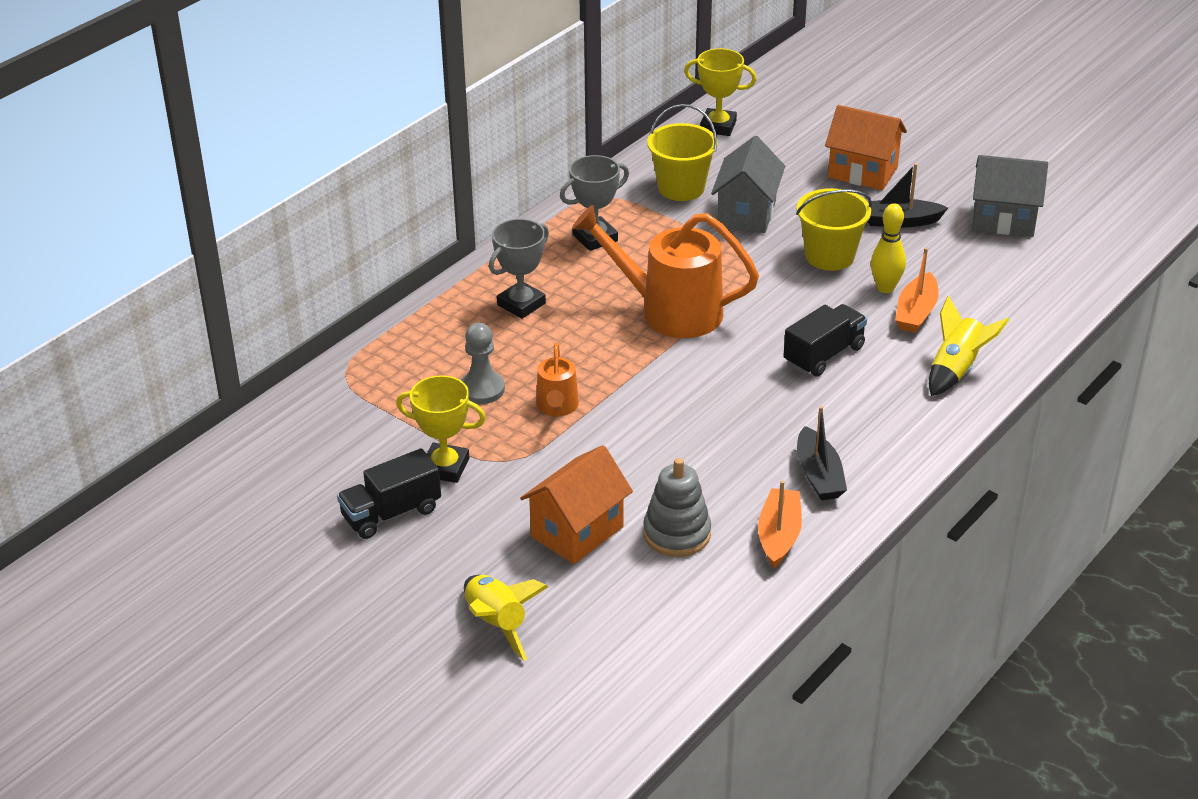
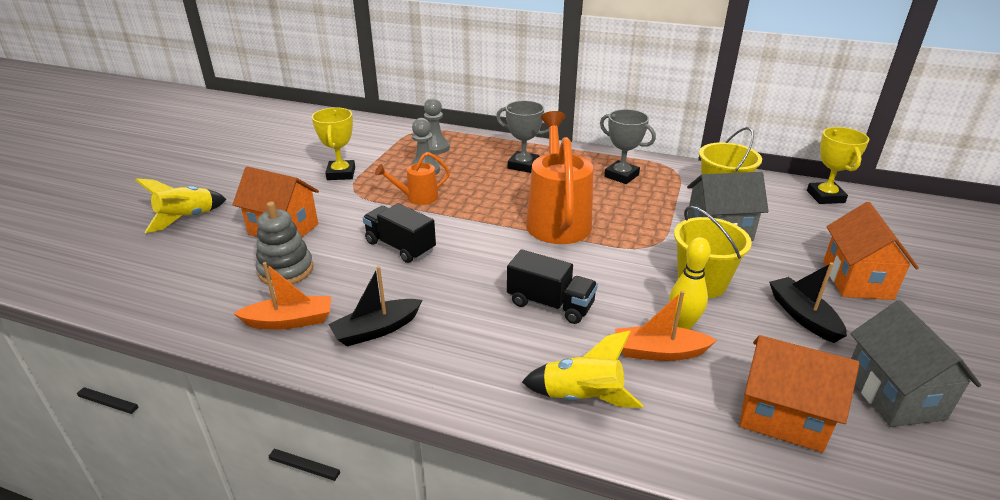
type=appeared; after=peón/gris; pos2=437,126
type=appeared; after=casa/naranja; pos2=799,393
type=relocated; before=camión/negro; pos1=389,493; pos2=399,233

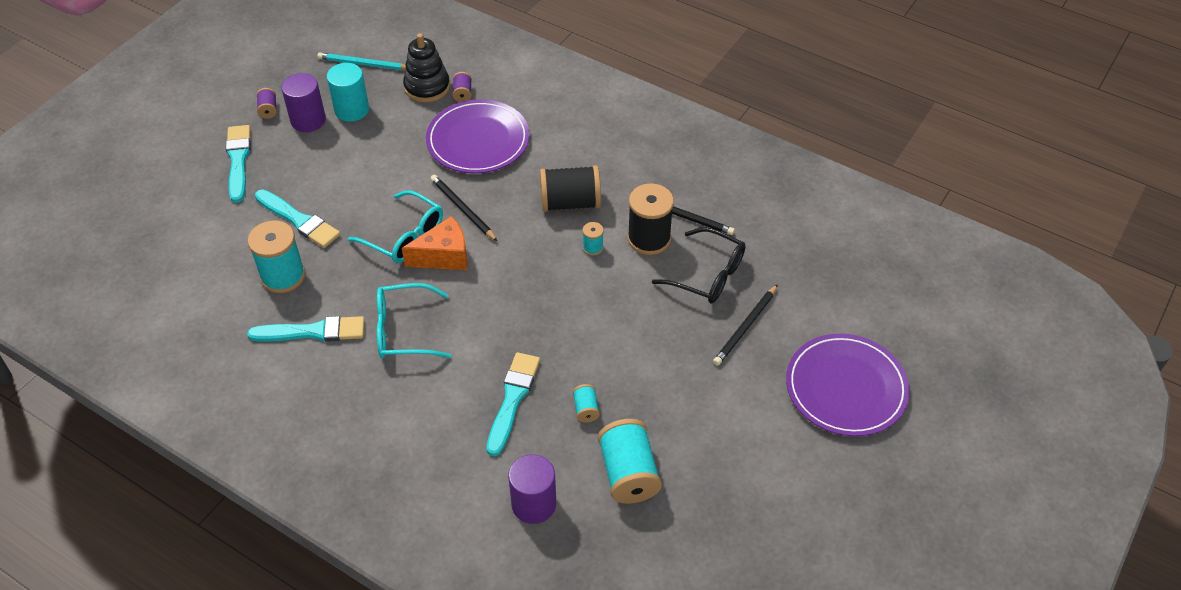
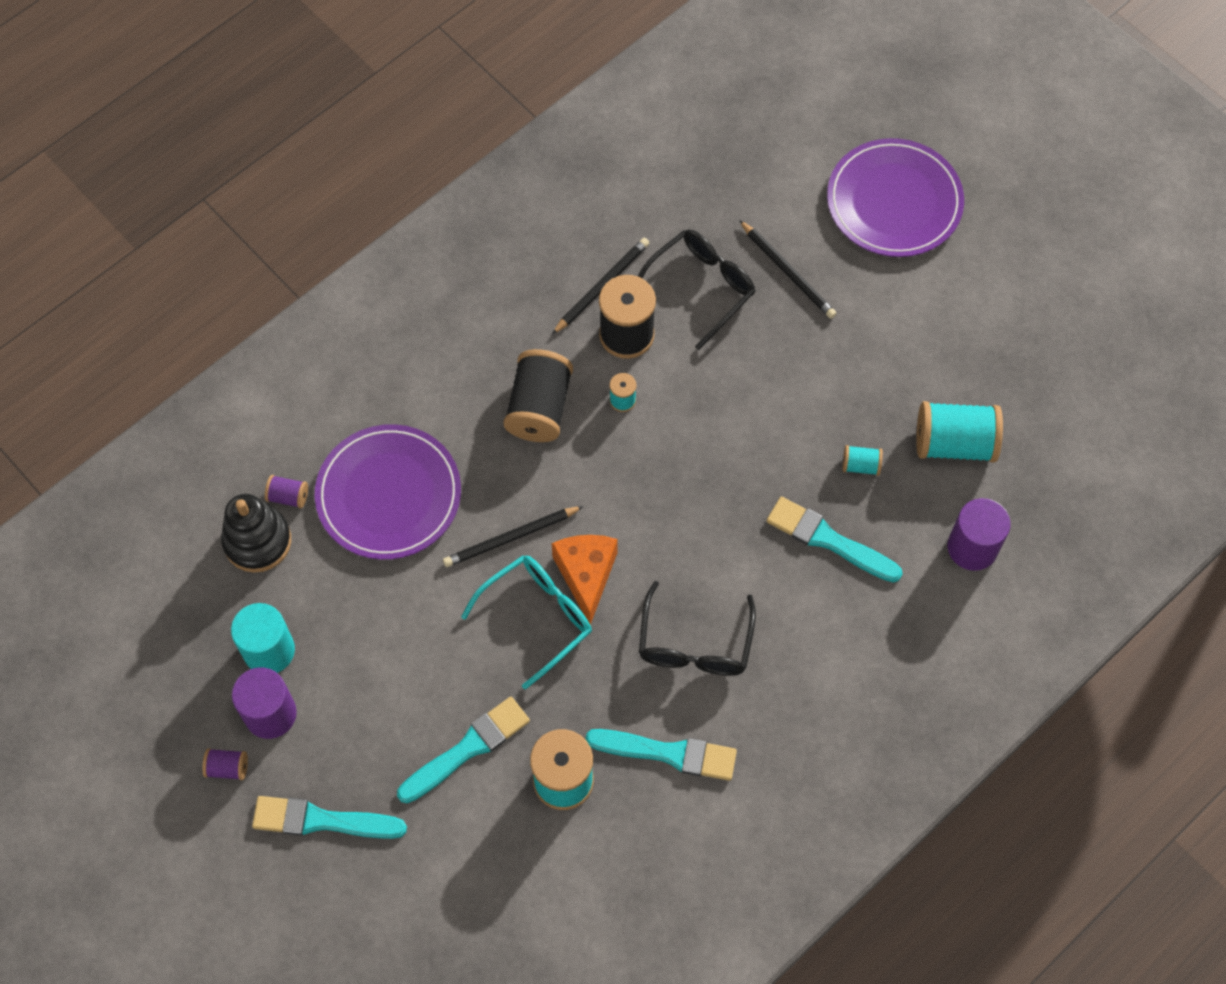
type=missing; before=lápiz/turquesa; pos1=361,61
type=colour; before=gafas/turquesa; after=gafas/negro; pos1=414,321; pos2=697,628
type=spun; before=pincel/turquesa; pos1=306,329; pos2=661,755; turn=90

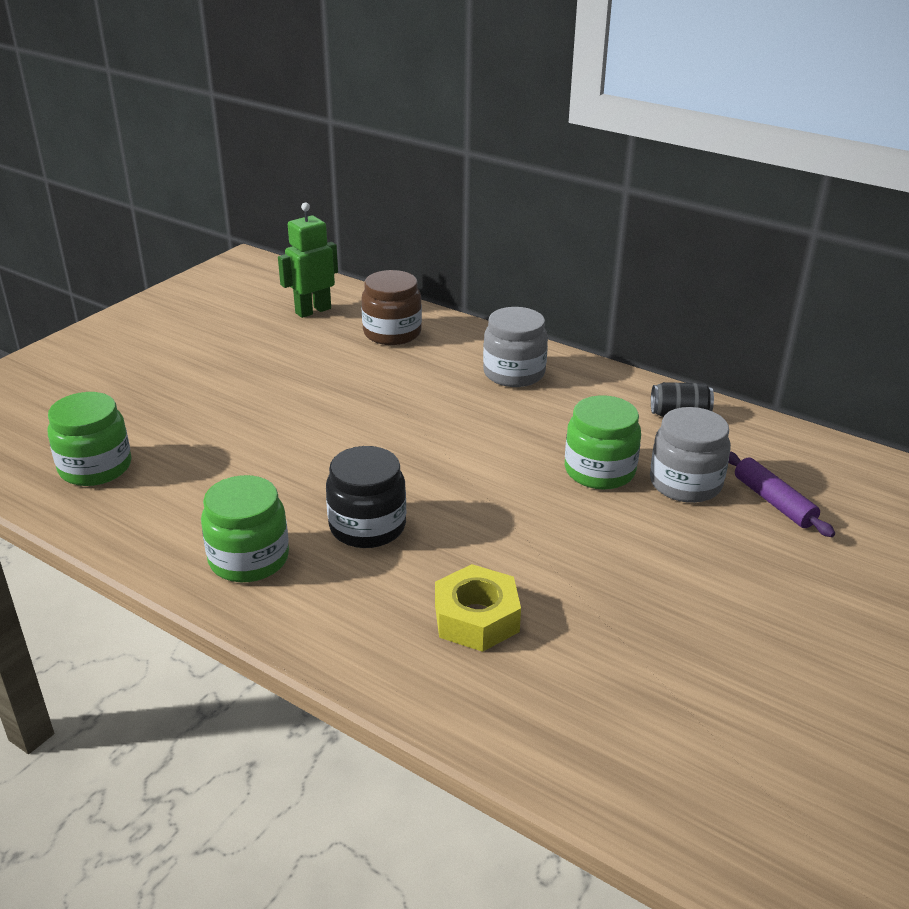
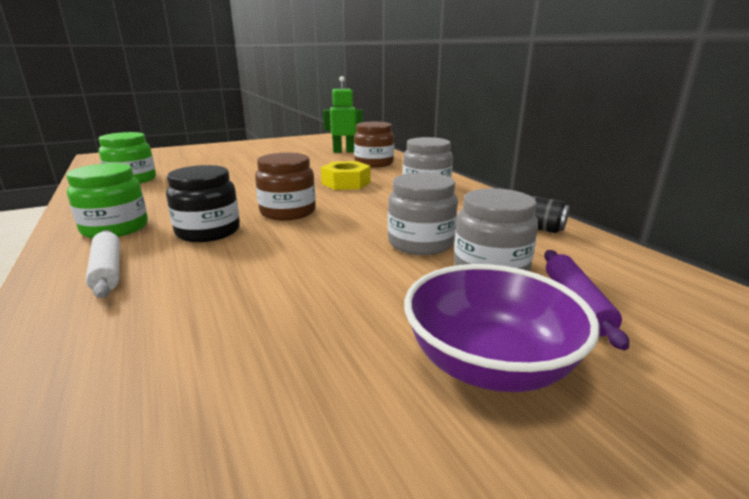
type=appeared; after=rodillo/blanco; pos2=103,264
type=appeared; after=tarro/marrón; pos2=285,187
type=appeared; after=cuenco/morado; pos2=502,328
type=relocated; before=tuerca/amarillo; pos1=478,608; pos2=346,175
type=colour; before=tarro/verde; after=tarro/gris; pos1=603,443; pos2=423,214

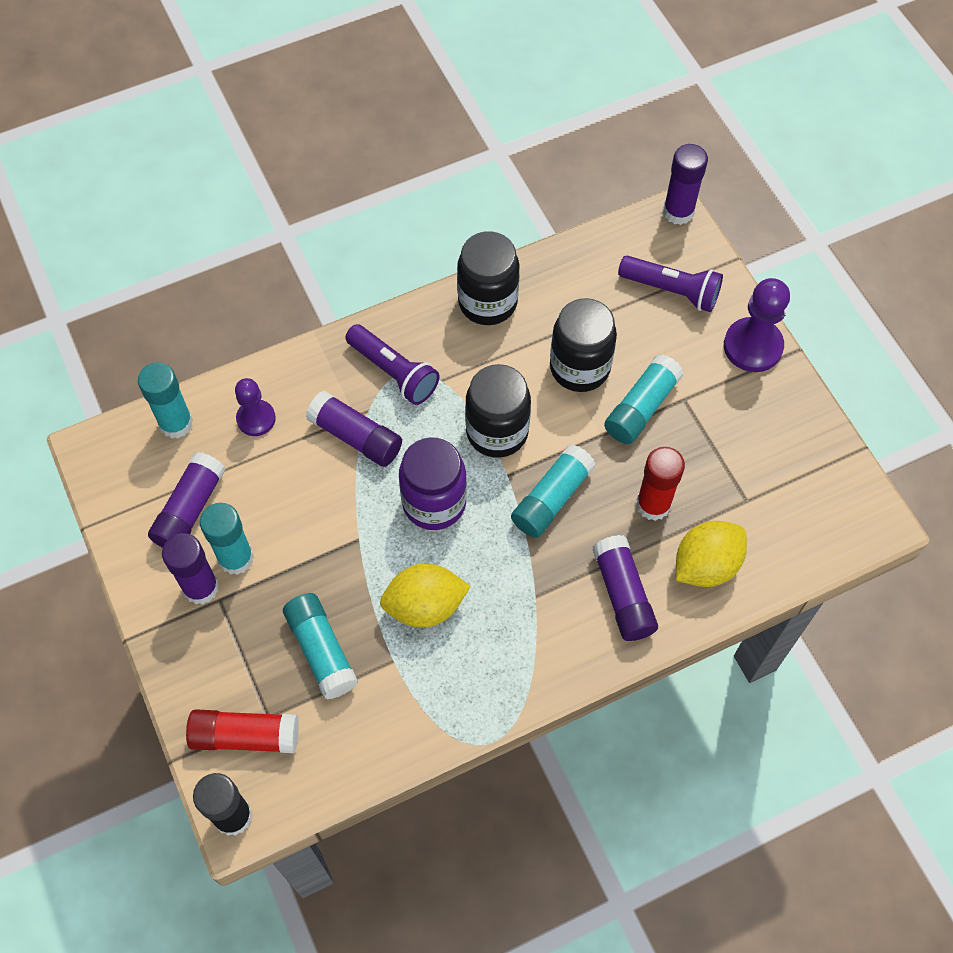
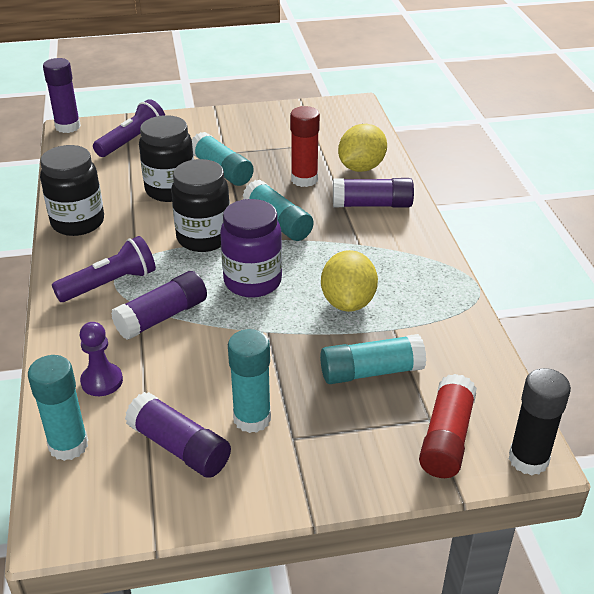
type=missing; before=barra de pegamento/morado; pos1=190,568
type=missing; before=peón/morado; pos1=757,325
type=spun; before=limón/amarillo; pos1=711,554; pos2=362,148; turn=60

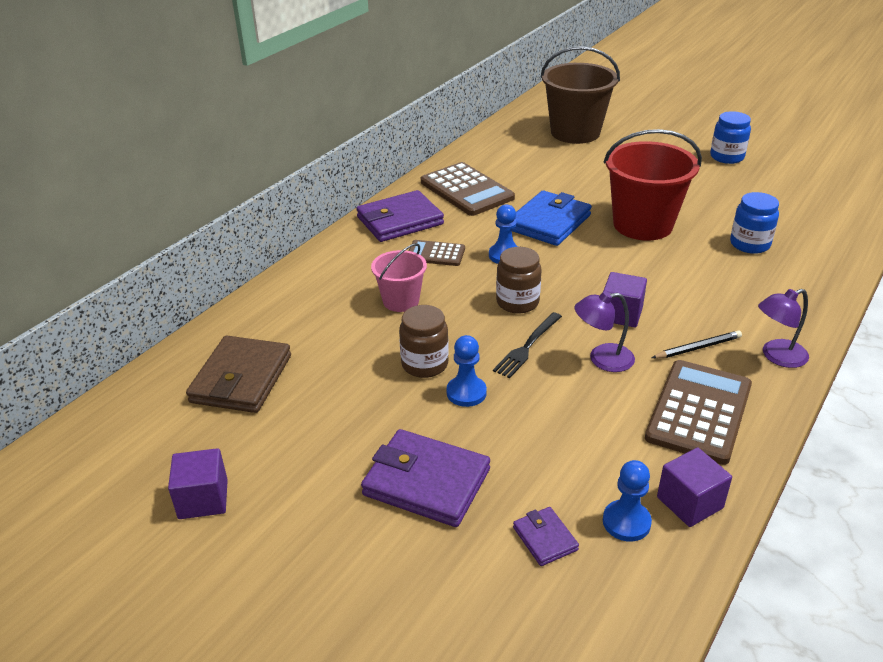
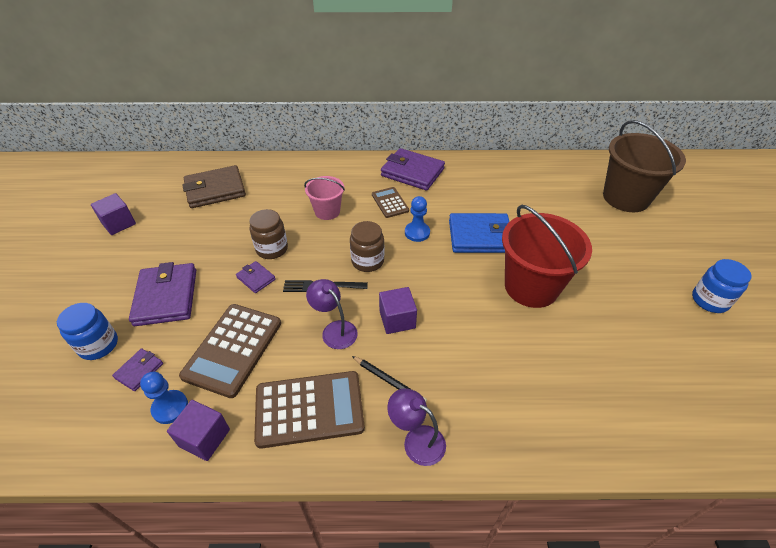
type=relocated; before=calculadora/marrón; pos1=468,189; pos2=230,351
type=relocated; before=tarro/azul; pos1=754,223; pos2=87,331
type=exchanged; before=peón/azul; after=cartera/morado; pos1=467,371; pos2=256,277

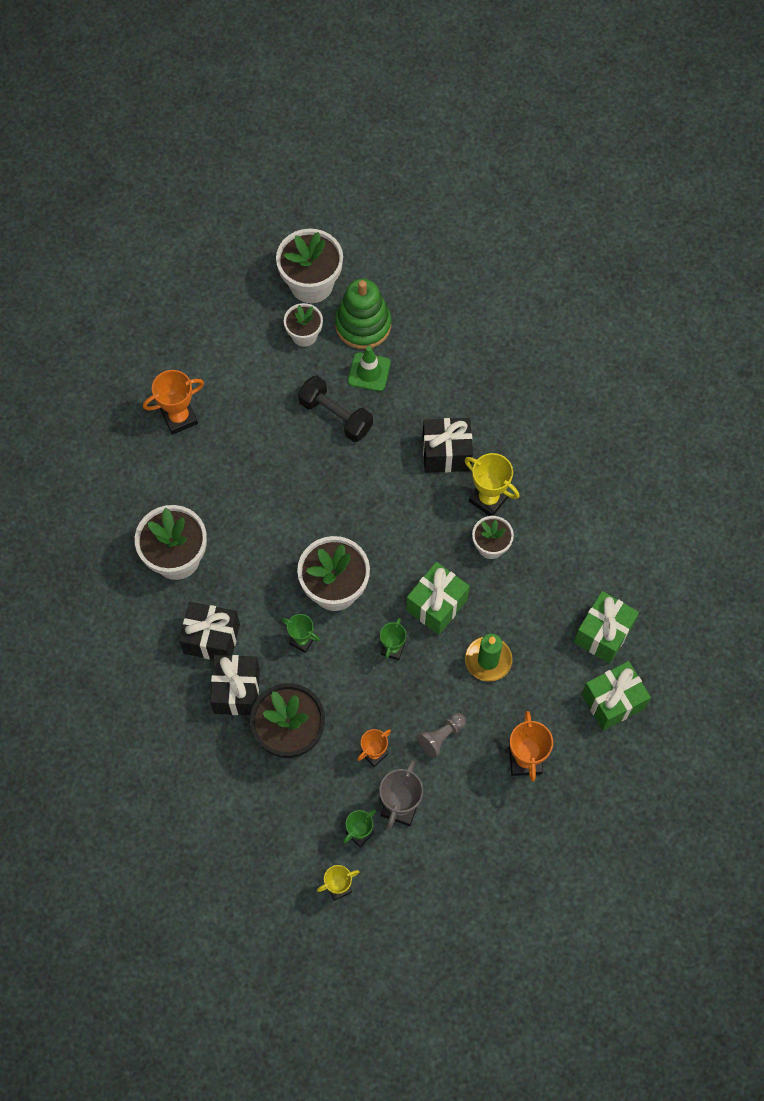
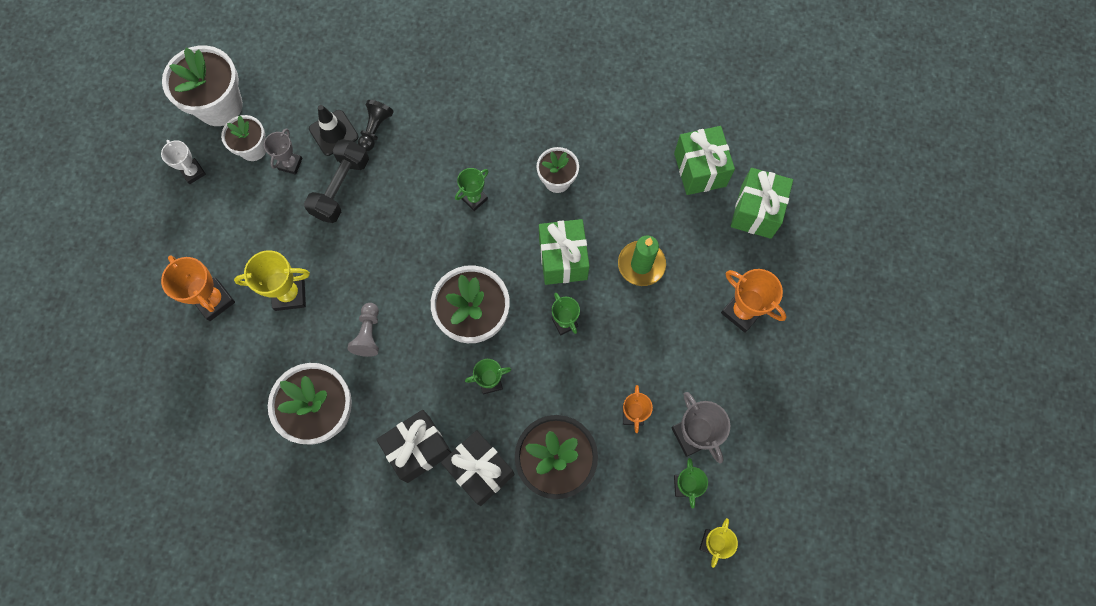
type=missing; before=juguete apilable/verde; pos1=363,314
type=missing; before=regalo/negro; pos1=448,445
type=appeared; after=trofeo/blanco; pos2=183,162
type=appeared; after=trofeo/gris; pos2=283,151
type=appeared; after=peón/negro; pos2=376,125
type=appeared; after=trofeo/verde; pos2=471,189
type=relocated; before=peón/gris; pos1=441,735; pos2=363,330
type=relocated; before=trofeo/amarillo; pos1=491,484; pos2=272,280
type=colour; before=cono de tráfico/verde; after=cono de tráfico/negro; pos1=369,368; pos2=333,130
type=spun; before=trofeo/naranja; pos1=173,402; pos2=198,288; turn=-60
type=spun; before=mancuerna/negro; pos1=335,409; pos2=336,181; turn=-60

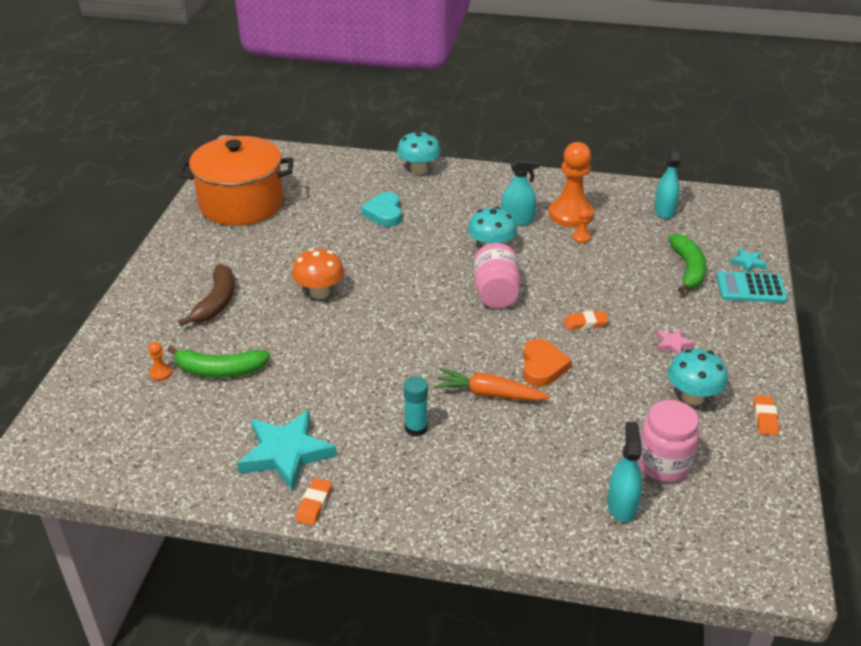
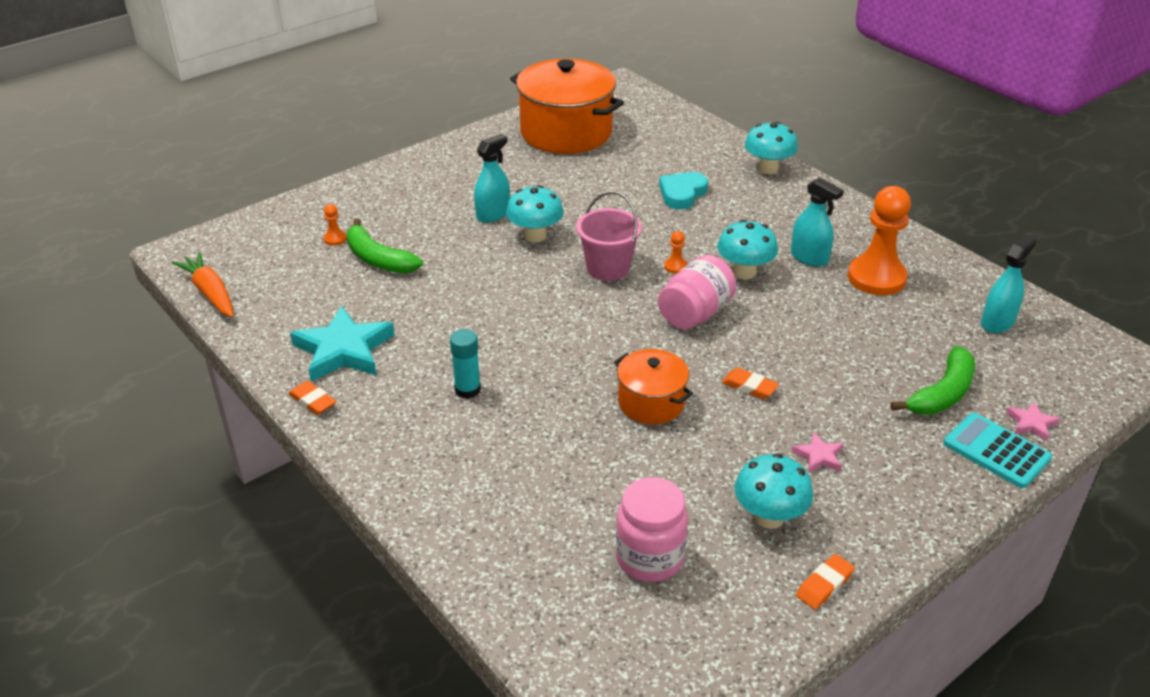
type=missing; before=plátano/marrón; pos1=206,295
type=appeared; after=balde/rosa; pos2=609,236
type=relocated; before=zanahoria/naranja; pos1=492,384; pos2=203,284
type=relocated; before=peón/naranja; pos1=581,225; pos2=675,252
type=relocated; before=pulverizador/turquesa; pos1=624,472; pos2=492,178
type=exchanged; before=corazón/naranja; after=olla/naranja; pos1=547,363; pos2=653,386
type=colour; before=seta/naranja; after=seta/turquesa; pos1=318,273; pos2=535,213
type=colour; before=estrella/turquesa; after=estrella/rosa; pos1=748,260; pos2=1033,421
type=spun; before=goma de borrar/naranja; pos1=313,502; pos2=312,398; turn=75

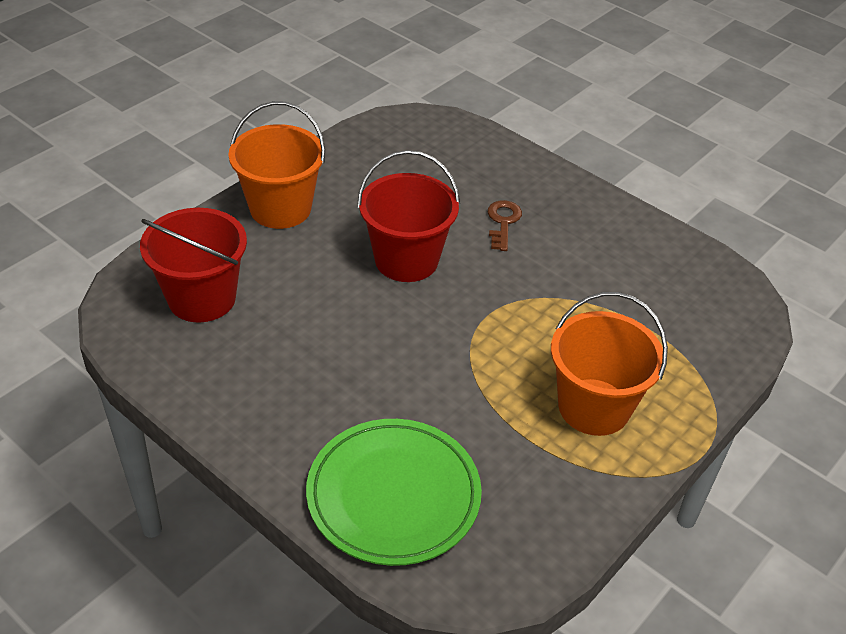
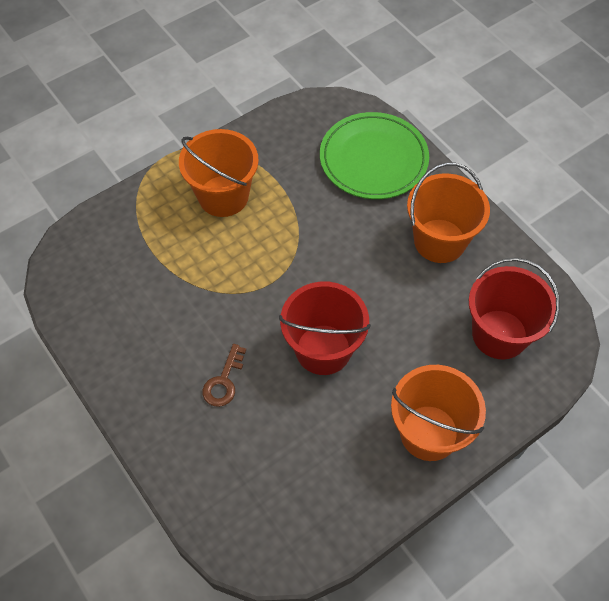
type=appeared; after=balde/naranja; pos2=448,213

